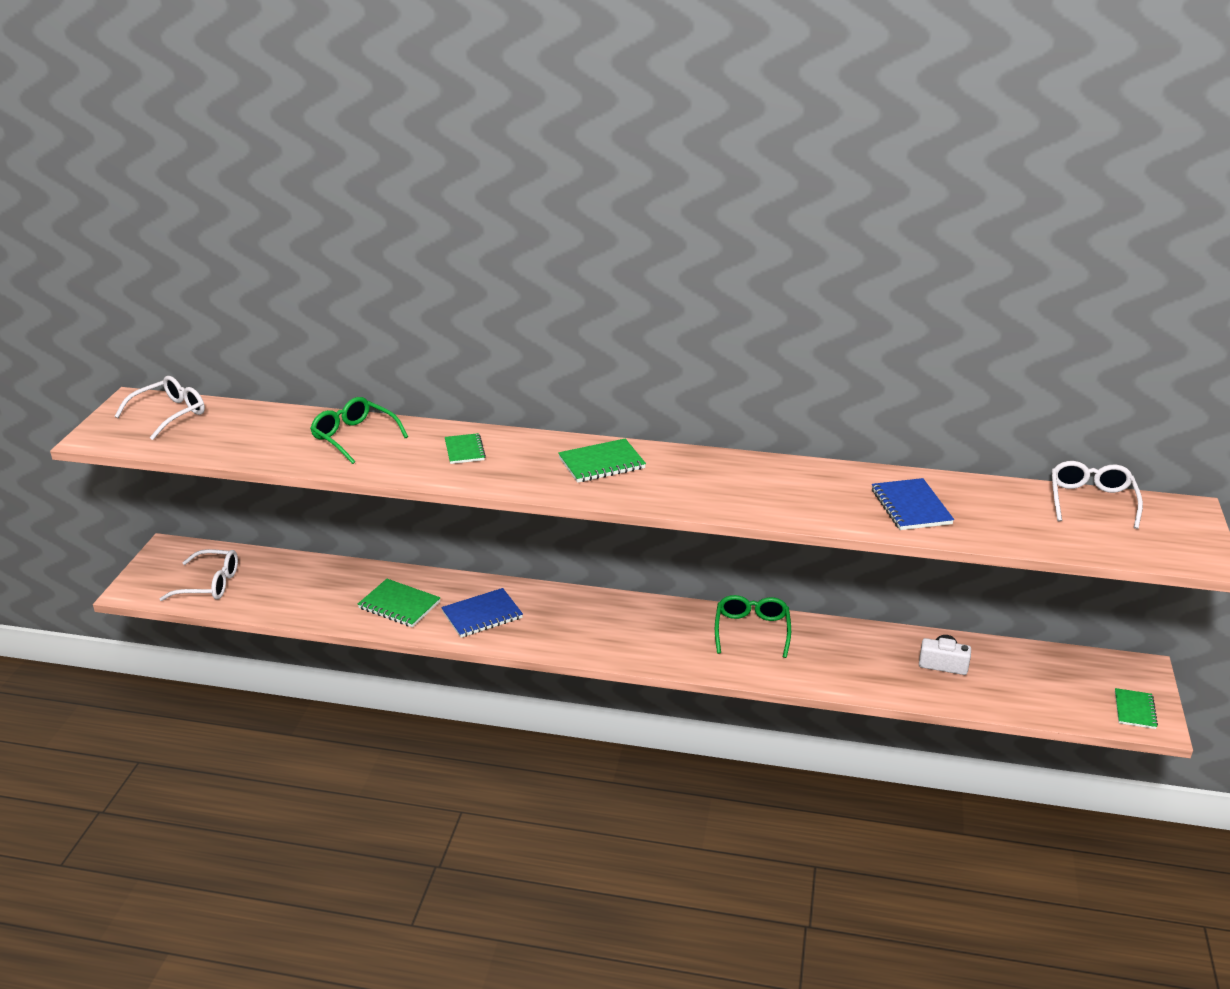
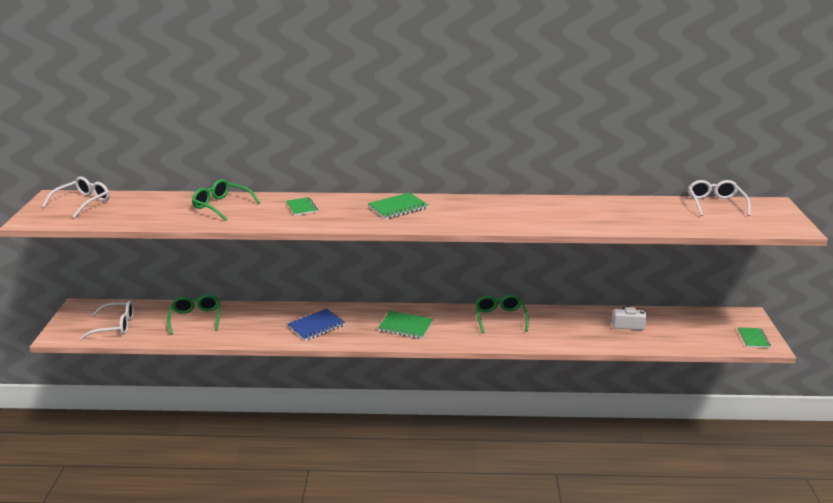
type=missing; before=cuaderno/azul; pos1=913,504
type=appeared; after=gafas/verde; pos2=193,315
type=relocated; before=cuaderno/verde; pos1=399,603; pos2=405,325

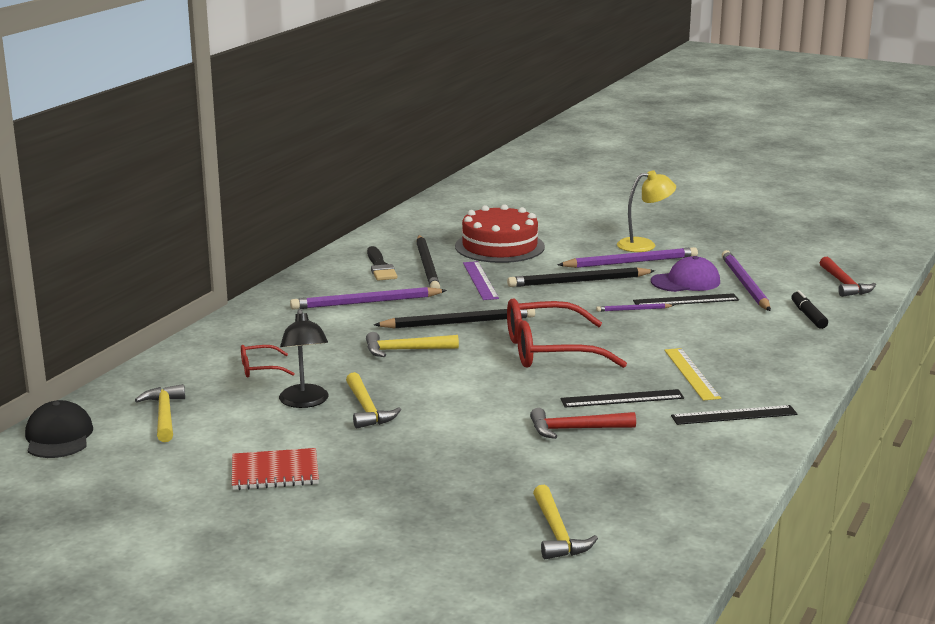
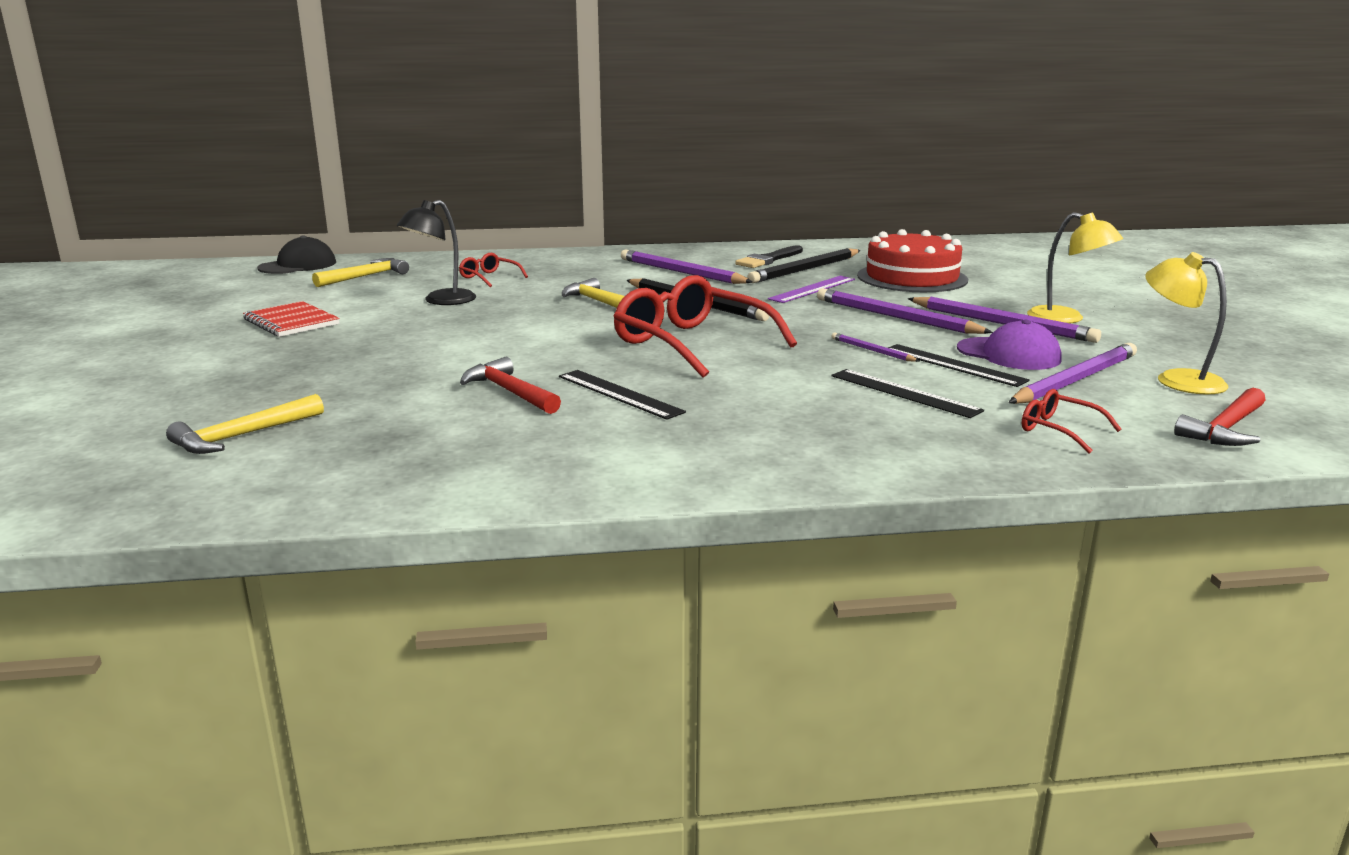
type=missing; before=martillo/amarillo; pos1=373,400
type=missing; before=regla/amarillo; pos1=692,374
type=appeared; after=lámpara/amarillo; pos2=1187,323
type=relocated; before=regla/negro; pos1=734,415; pos2=907,393
type=exchanged; before=rotulador/negro; after=gafas/rojo; pos1=809,309; pos2=1071,421
type=colour; before=lápiz/negro; after=lápiz/morado; pos1=581,277; pos2=905,311

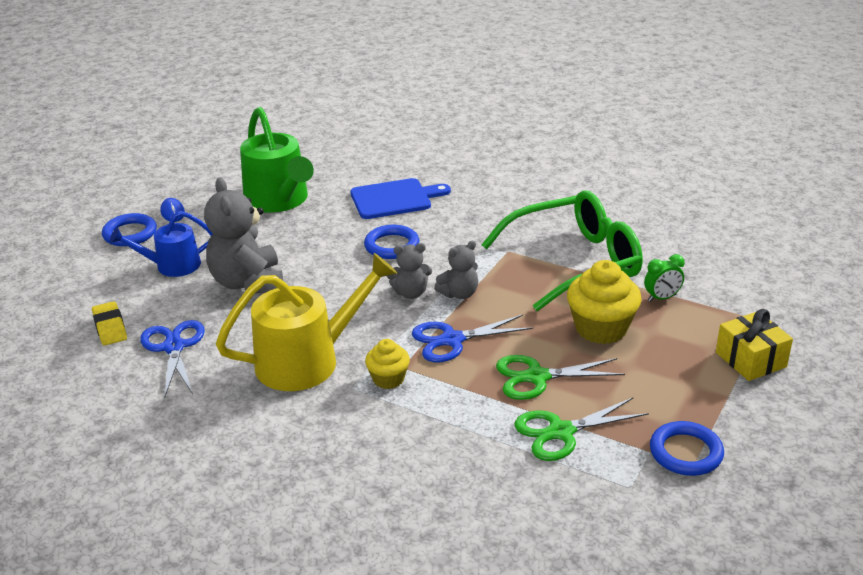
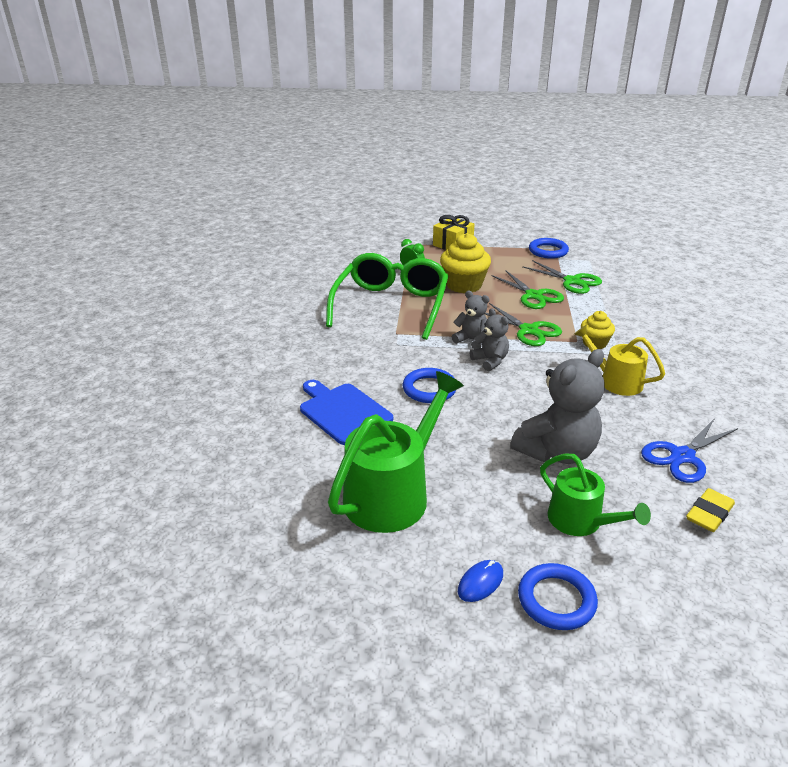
type=colour; before=regadera/azul; after=regadera/verde; pos1=161,244; pos2=595,494
type=colour; before=tijeras/azul; after=tijeras/verde; pos1=472,338; pos2=523,324
type=spun; before=gafas/verde; pos1=562,250; pos2=387,296; turn=60
type=size; before=regadera/amarillo; pos1=306,322; pos2=619,360; scale=0.6

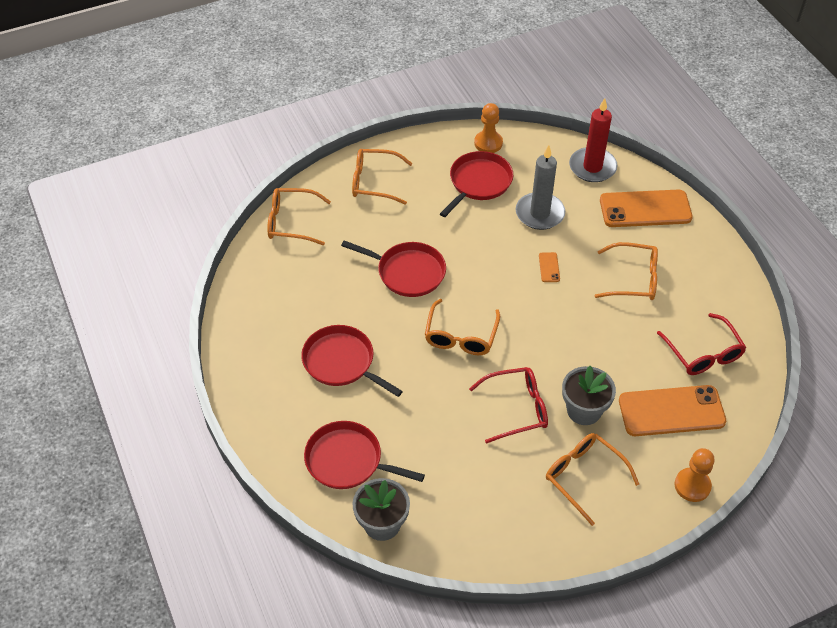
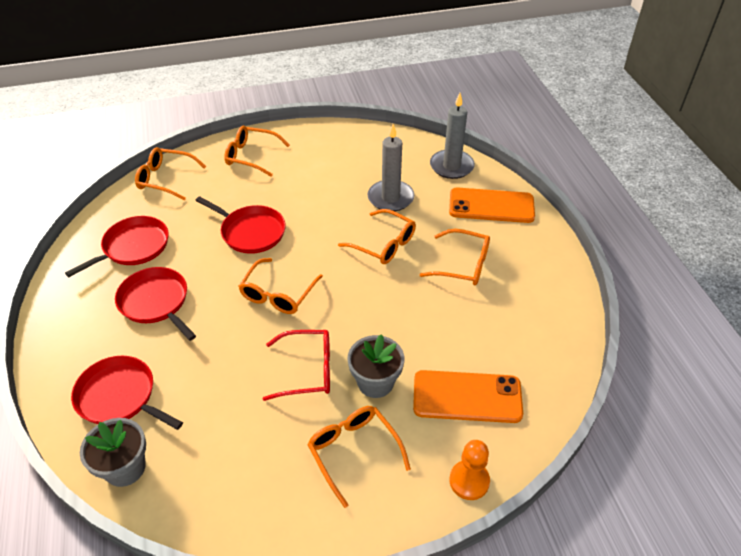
type=missing; before=peón/naranja; pos1=488,128
type=missing; before=gafas/rojo; pos1=702,344
type=relocated; before=sartén/rojo; pos1=476,184; pos2=117,246
type=exchanged; before=móvil/naranja; after=gafas/naranja; pos1=549,267; pos2=377,236
type=colour; before=vela/rojo; after=vela/gris; pos1=593,140; pos2=452,136

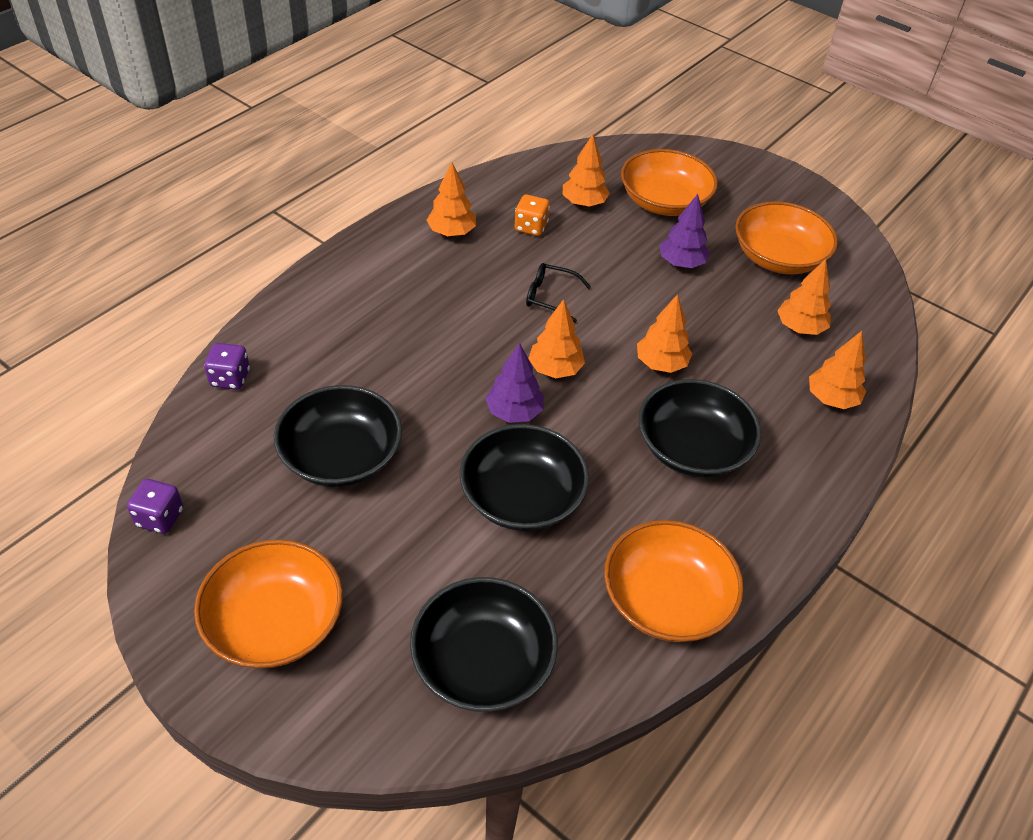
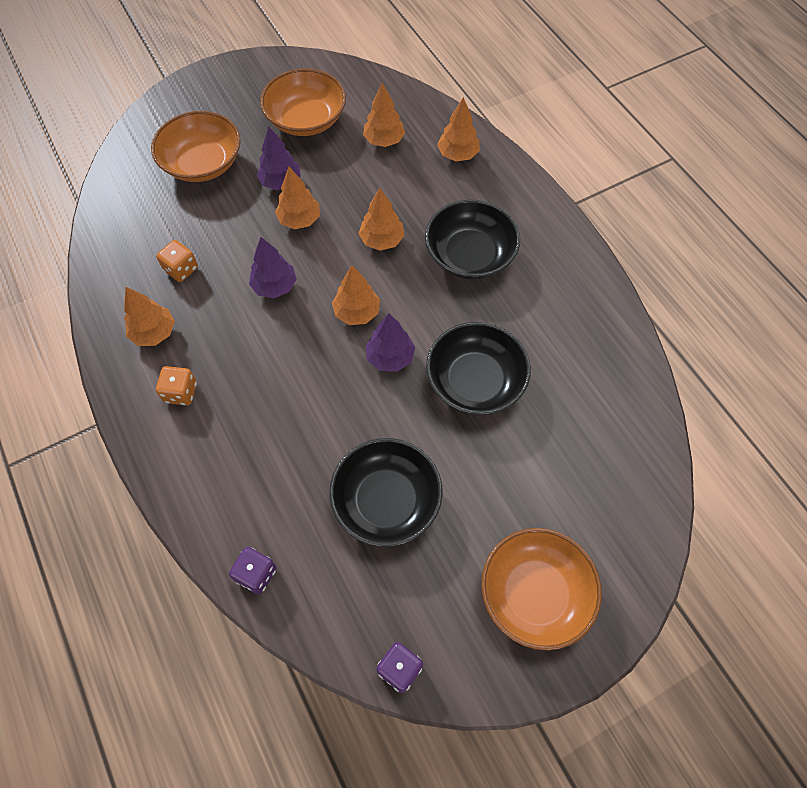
type=missing; before=cuenco/negro; pos1=484,644
type=missing; before=cuenco/naranja; pos1=674,581
type=appeared; after=dado/naranja; pos2=176,386
type=relocated; before=árbol/naranja; pos1=586,170; pos2=297,198
type=exchanged; before=gafas/negro; after=árbol/morado; pos1=558,293; pos2=273,267

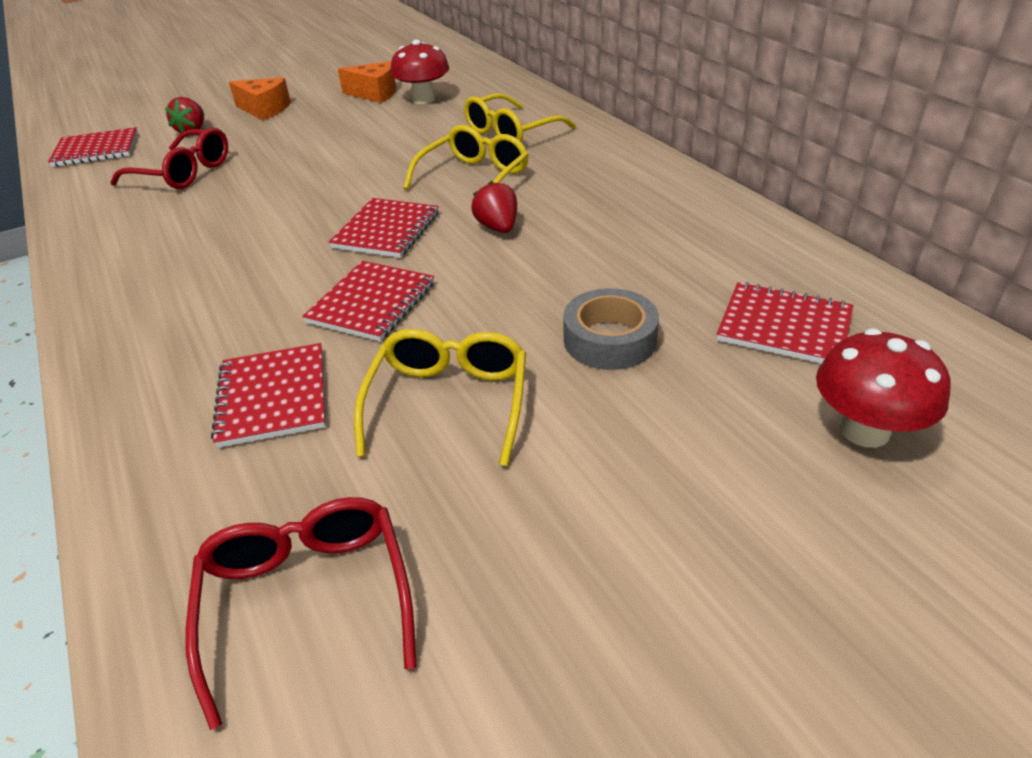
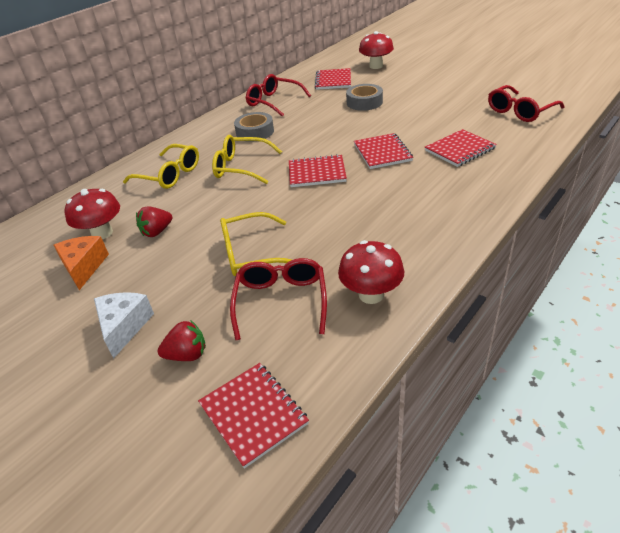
type=appeared; after=cinta adhesiva/gris; pos2=254,127
type=appeared; after=gafas/rojo; pos2=278,95
type=appeared; after=seta/rojo; pos2=371,272
type=relocated; before=gafas/amarillo; pos1=440,397; pos2=255,244
type=relocated; before=fresa/rojo; pos1=494,207; pos2=154,221
type=colour; before=queso/naranja; after=queso/blanco; pos1=260,98; pos2=124,325
type=spun; before=cuaderno/rojo; pos1=368,301; pos2=383,151; turn=75

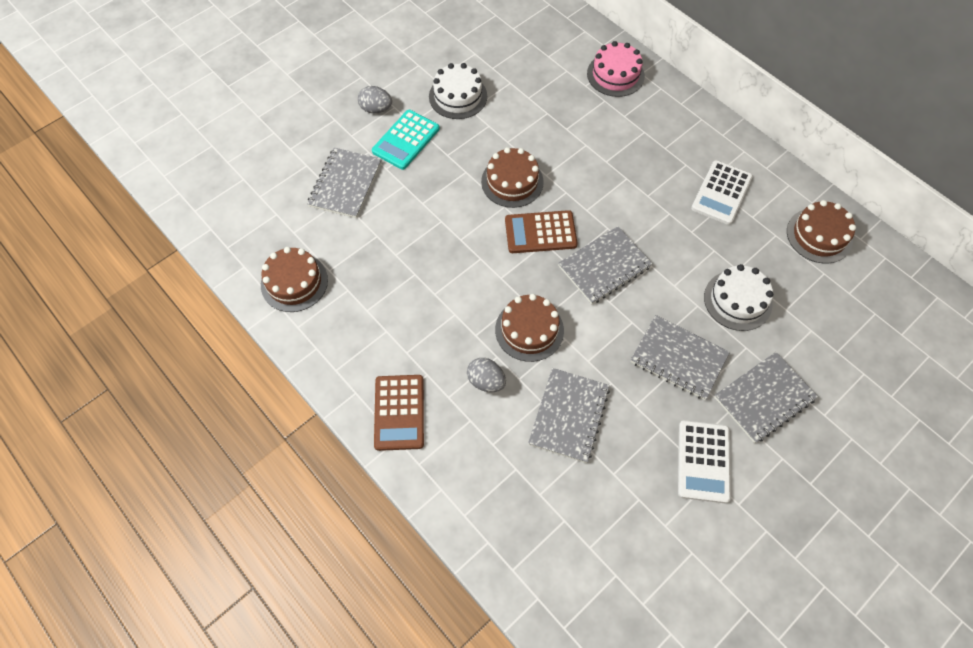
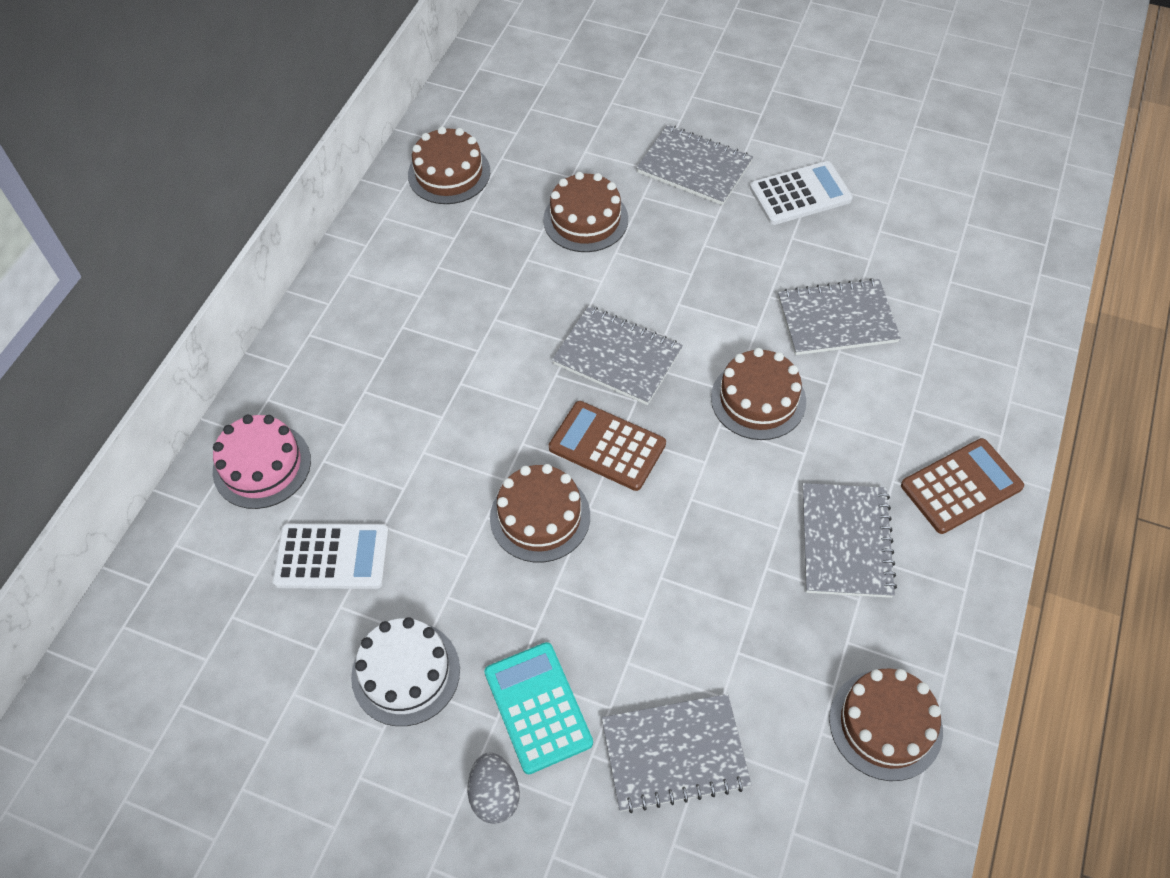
type=missing; before=huevo/gris; pos1=486,375
type=relocated; before=cuaderno/gris; pos1=680,357; pos2=849,540
type=relocated; before=calculadora/blanco; pos1=722,192; pos2=330,556
type=colour; before=tarta/blanco; after=tarta/marrón; pos1=739,297; pos2=585,212
type=spun; before=calculadora/turquesa; pos1=406,140; pos2=538,708; turn=-120
type=spun; before=calculadora/marrón; pos1=541,231; pos2=607,446; turn=150

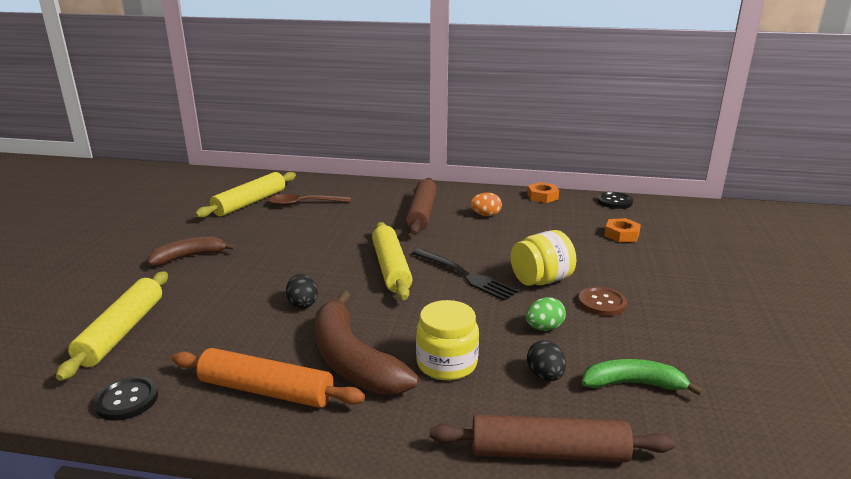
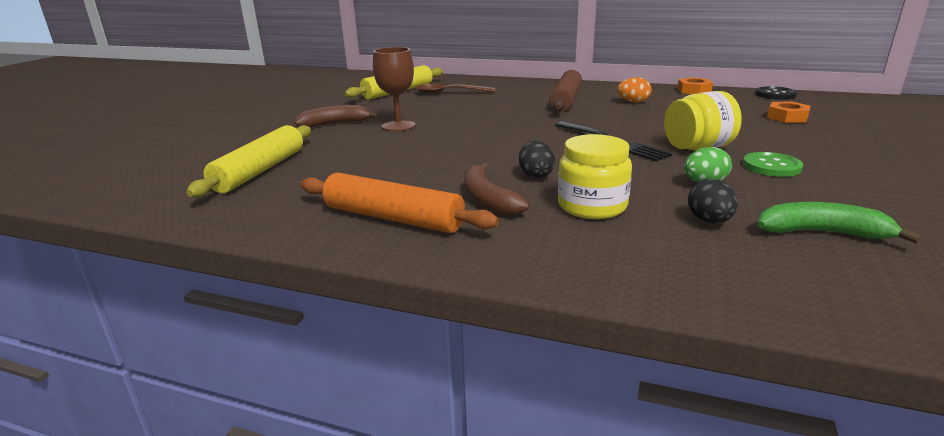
type=missing; before=botón/negro; pos1=126,398
type=missing; before=rodillo/amarillo; pos1=392,261
type=missing; before=rodillo/marrón; pos1=552,438
type=appeared; after=copa/marrón; pos2=394,89
type=relocated; before=huevo/negro; pos1=302,291; pos2=537,159
type=colour; before=botón/marrón; after=botón/verde; pos1=602,301; pos2=773,164
type=size; before=plátano/marrón; pos1=367,342; pos2=497,189; scale=0.61

